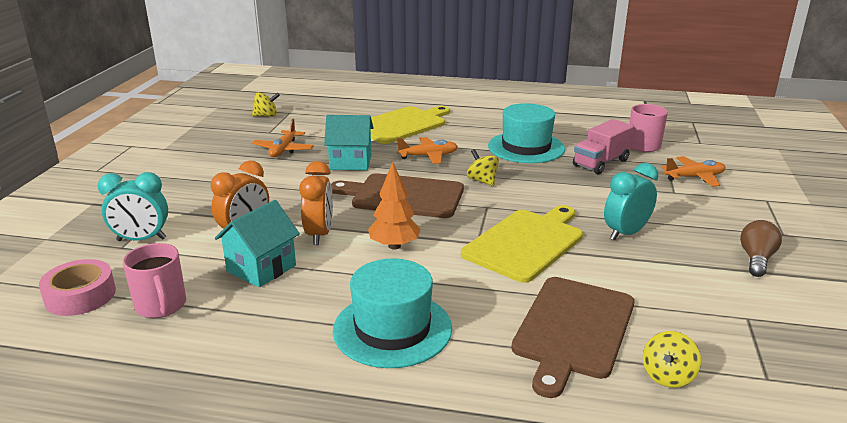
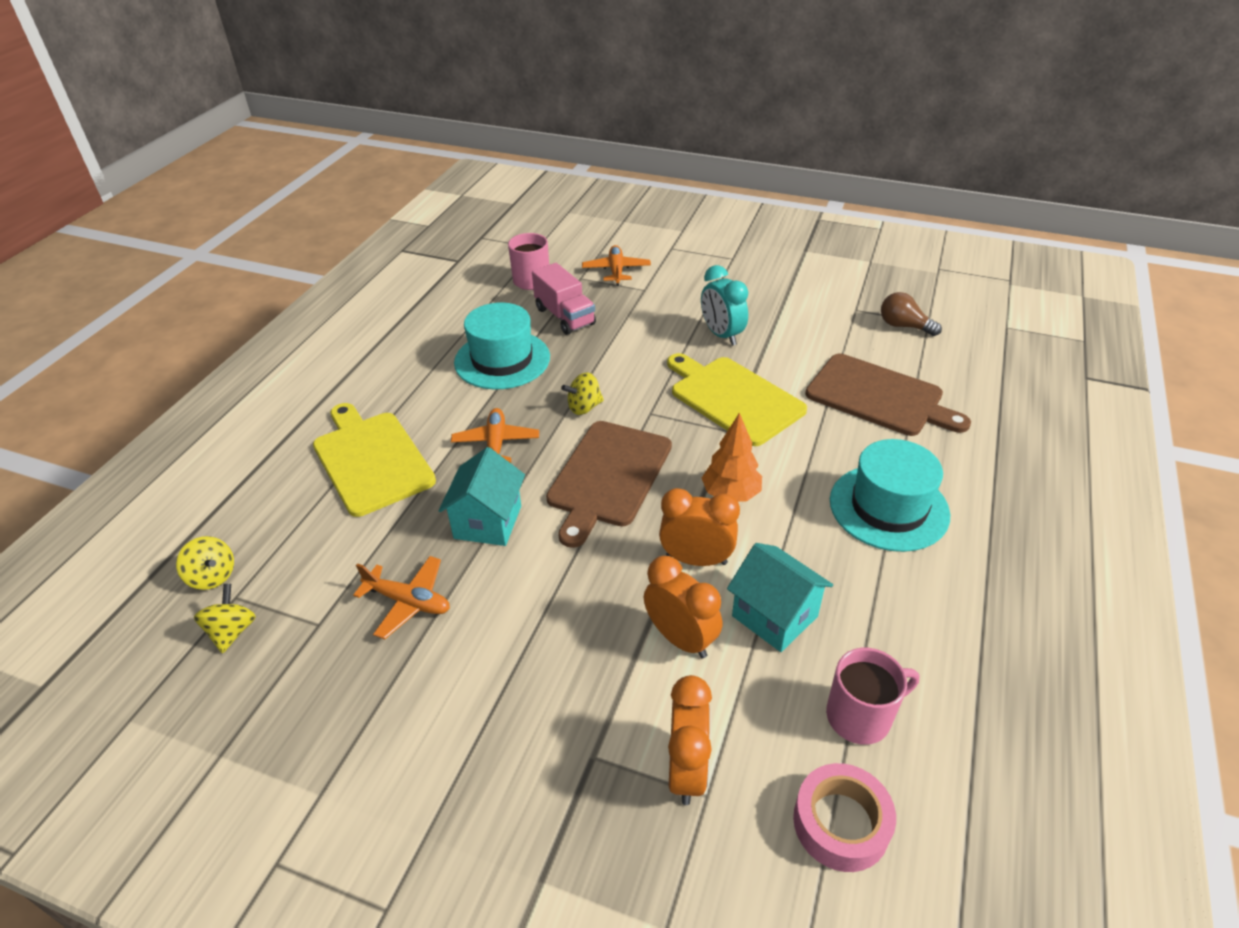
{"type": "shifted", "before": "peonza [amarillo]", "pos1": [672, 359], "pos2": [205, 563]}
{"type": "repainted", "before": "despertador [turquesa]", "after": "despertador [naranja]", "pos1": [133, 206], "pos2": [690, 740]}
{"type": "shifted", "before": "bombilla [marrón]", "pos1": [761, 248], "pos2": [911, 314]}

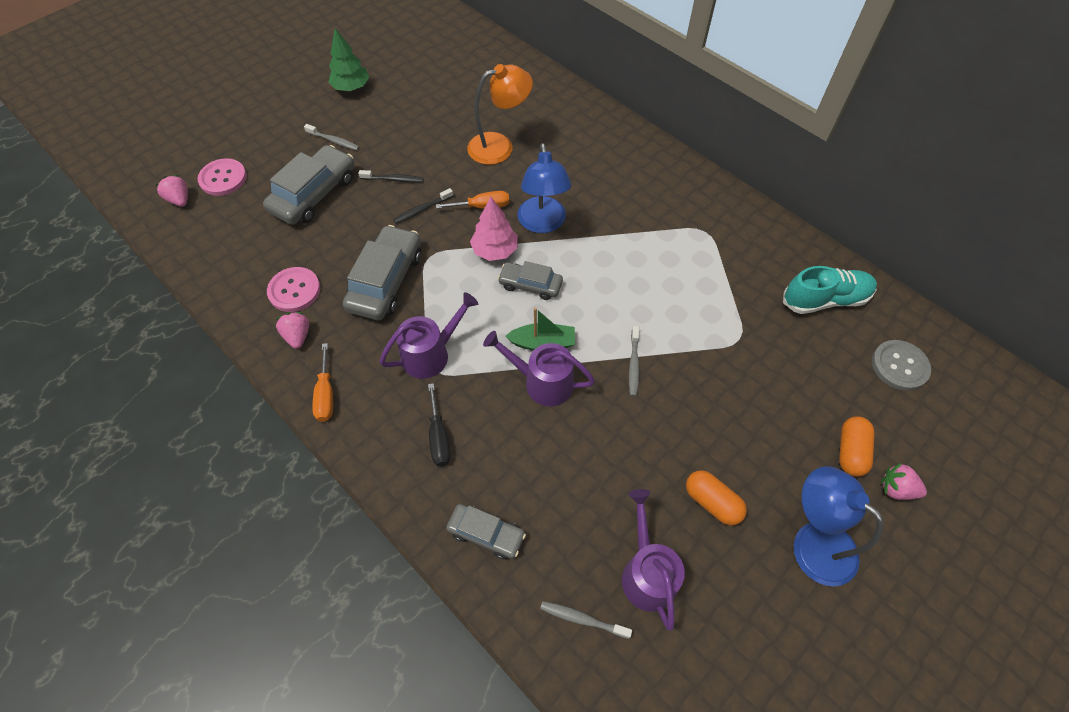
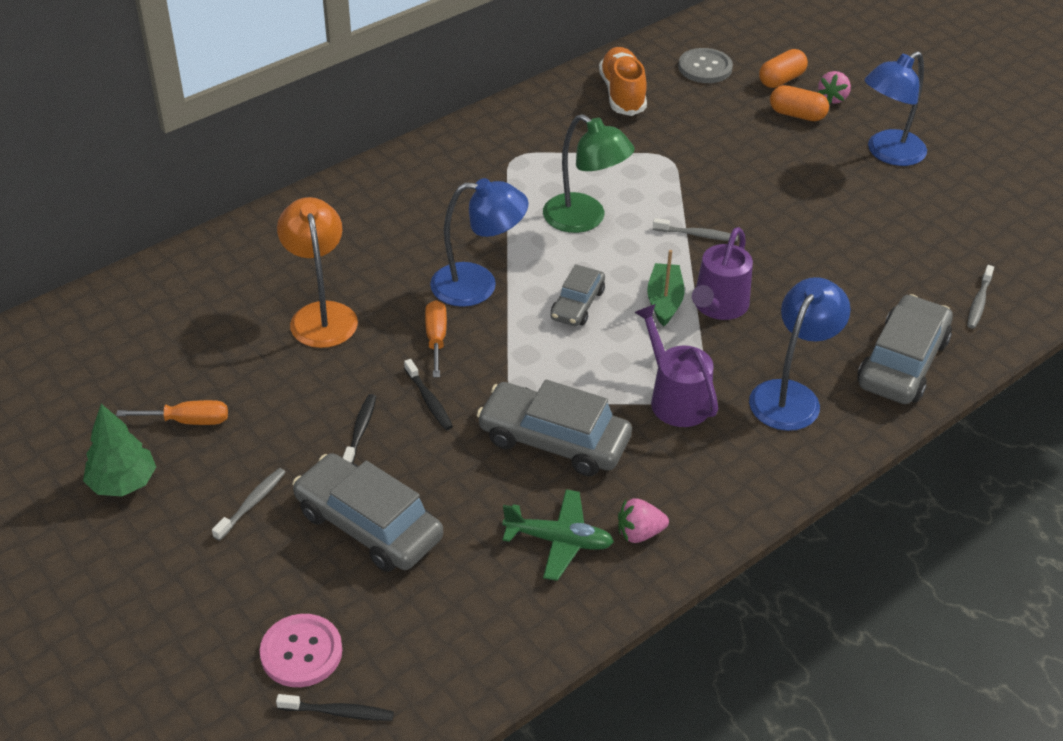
{"type": "shifted", "before": "destornillador [naranja]", "pos1": [322, 382], "pos2": [172, 412]}
{"type": "swapped", "before": "fresa [rosa]", "after": "cepillo de dientes [negro]", "pos1": [172, 191], "pos2": [335, 707]}
{"type": "swapped", "before": "botón [rosa]", "after": "avión [verde]", "pos1": [293, 289], "pos2": [558, 535]}
{"type": "new", "after": "lámpara [verde]", "pos2": [589, 173]}
{"type": "repainted", "before": "zapato [turquesa]", "after": "zapato [naranja]", "pos1": [830, 290], "pos2": [623, 81]}
{"type": "swapped", "before": "destornillador [negro]", "after": "lámpara [azul]", "pos1": [439, 424], "pos2": [800, 354]}
{"type": "shifted", "before": "cápsula [naranja]", "pos1": [716, 498], "pos2": [783, 68]}
{"type": "scaled", "before": "coche [gris]", "pos1": [486, 532], "pos2": [905, 349], "scale": 1.71}
{"type": "gone", "before": "árbol [rosa]", "pos1": [493, 229]}
{"type": "gone", "before": "regadera [morado]", "pos1": [653, 560]}

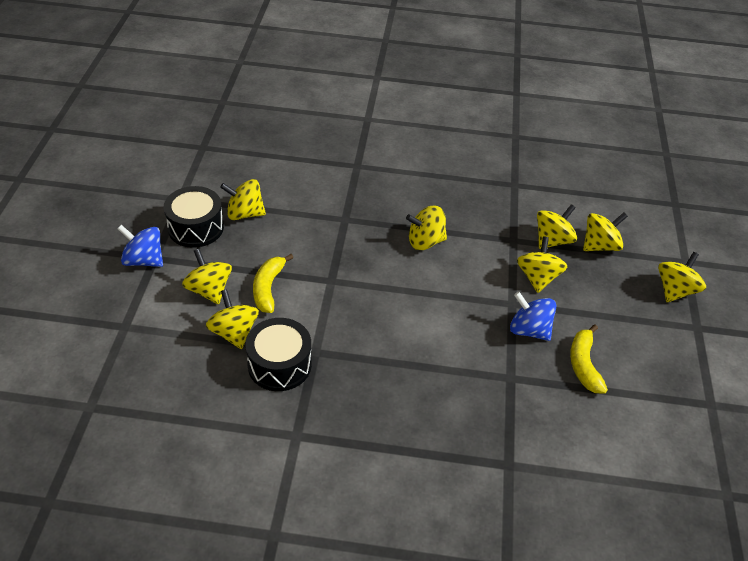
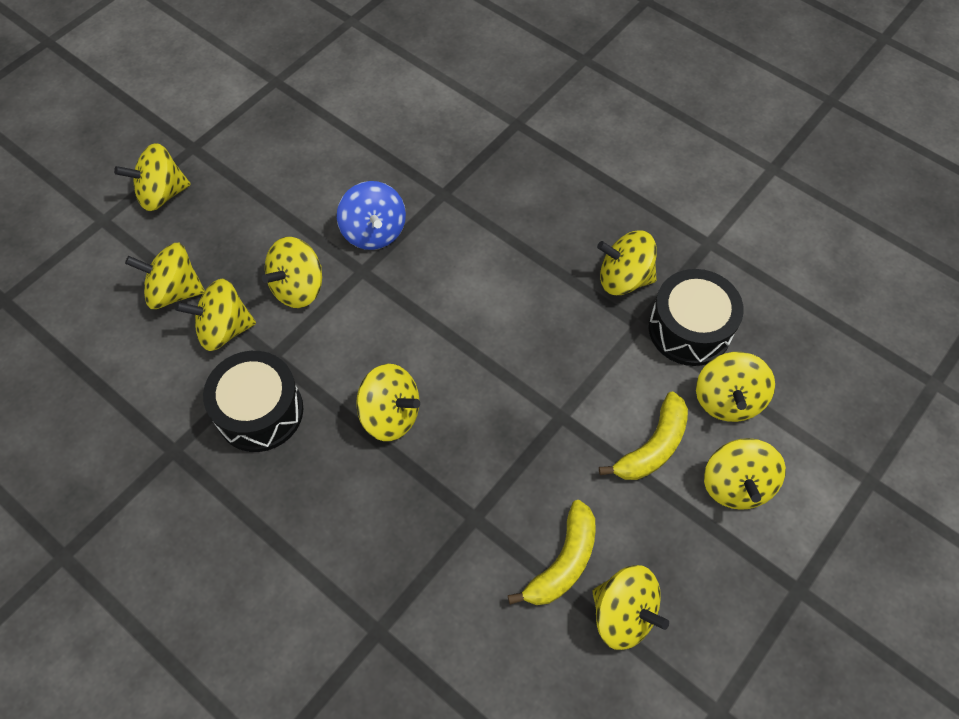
{"type": "shifted", "before": "tambor [negro]", "pos1": [194, 217], "pos2": [253, 401]}
{"type": "shifted", "before": "plátano [amarillo]", "pos1": [589, 359], "pos2": [552, 552]}
{"type": "new", "after": "peonza [amarillo]", "pos2": [627, 262]}
{"type": "gone", "before": "peonza [azul]", "pos1": [140, 246]}

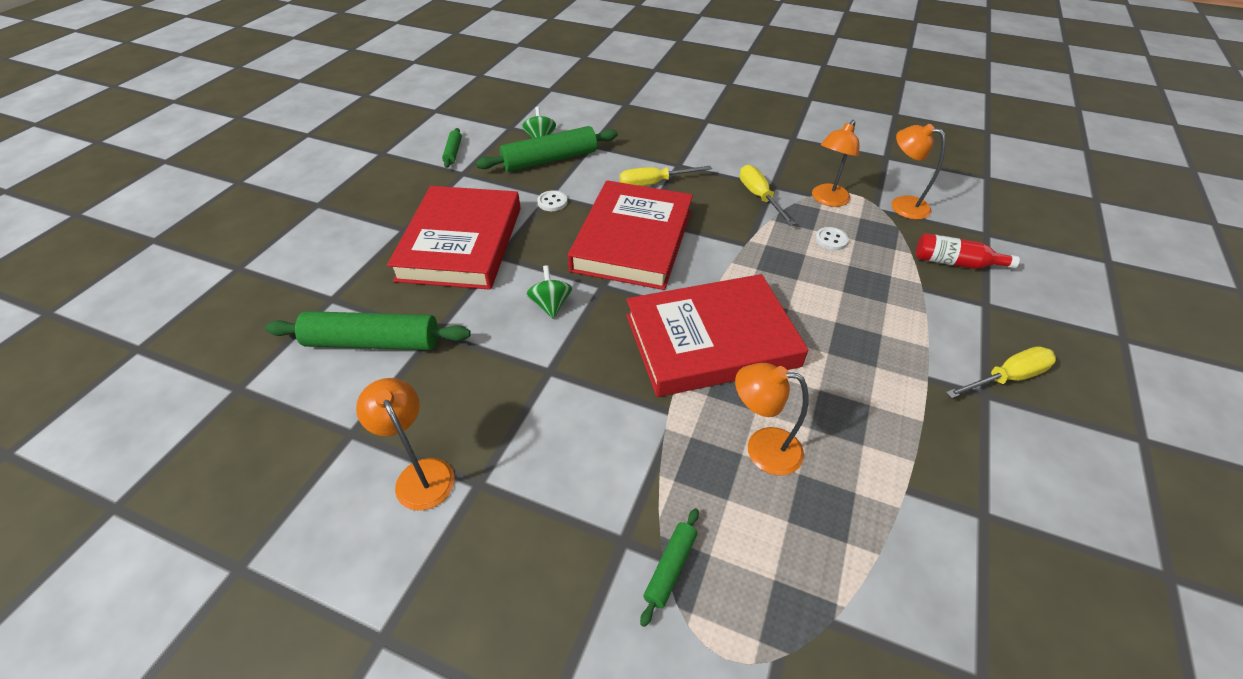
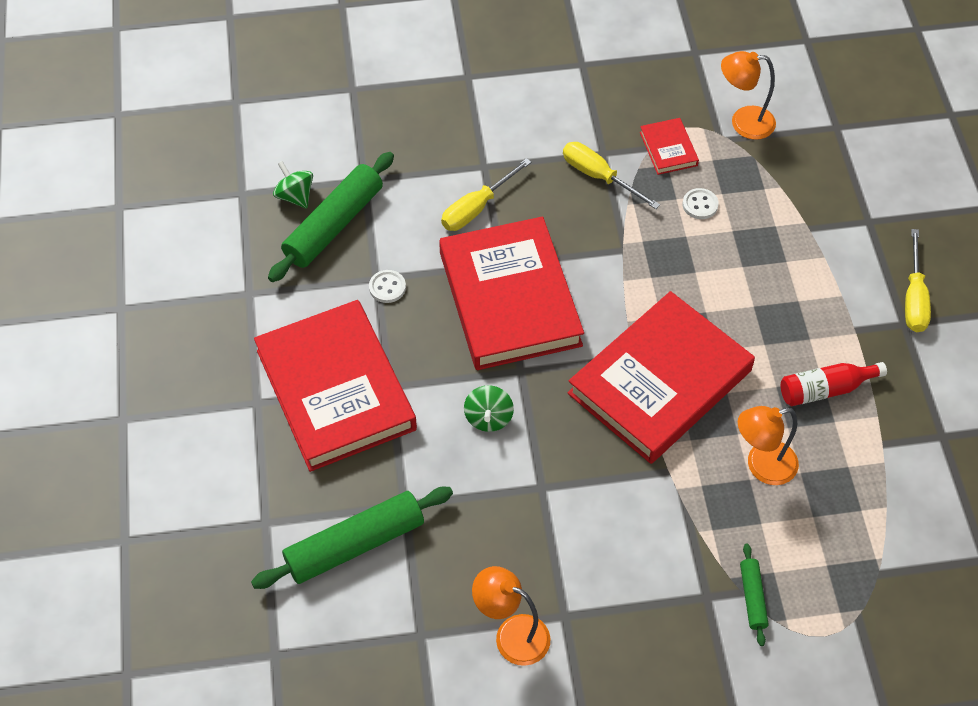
{"type": "rotated", "before": "peonza [verde]", "pos1": [549, 292], "pos2": [489, 408], "turn": -135}
{"type": "swapped", "before": "lámpara [naranja]", "after": "libro [rojo]", "pos1": [835, 163], "pos2": [669, 146]}
{"type": "shifted", "before": "botella [rojo]", "pos1": [968, 251], "pos2": [834, 384]}
{"type": "rotated", "before": "destornillador [amarillo]", "pos1": [1001, 372], "pos2": [918, 280], "turn": 150}
{"type": "gone", "before": "rodillo [verde]", "pos1": [452, 148]}

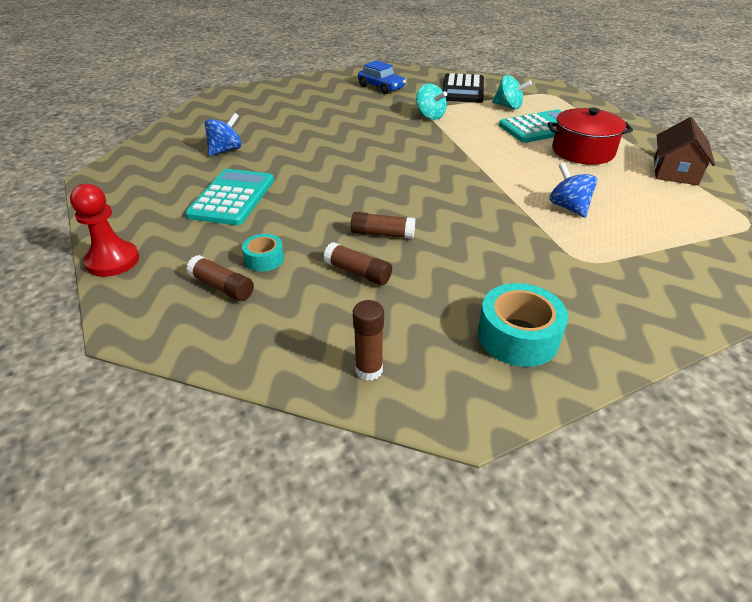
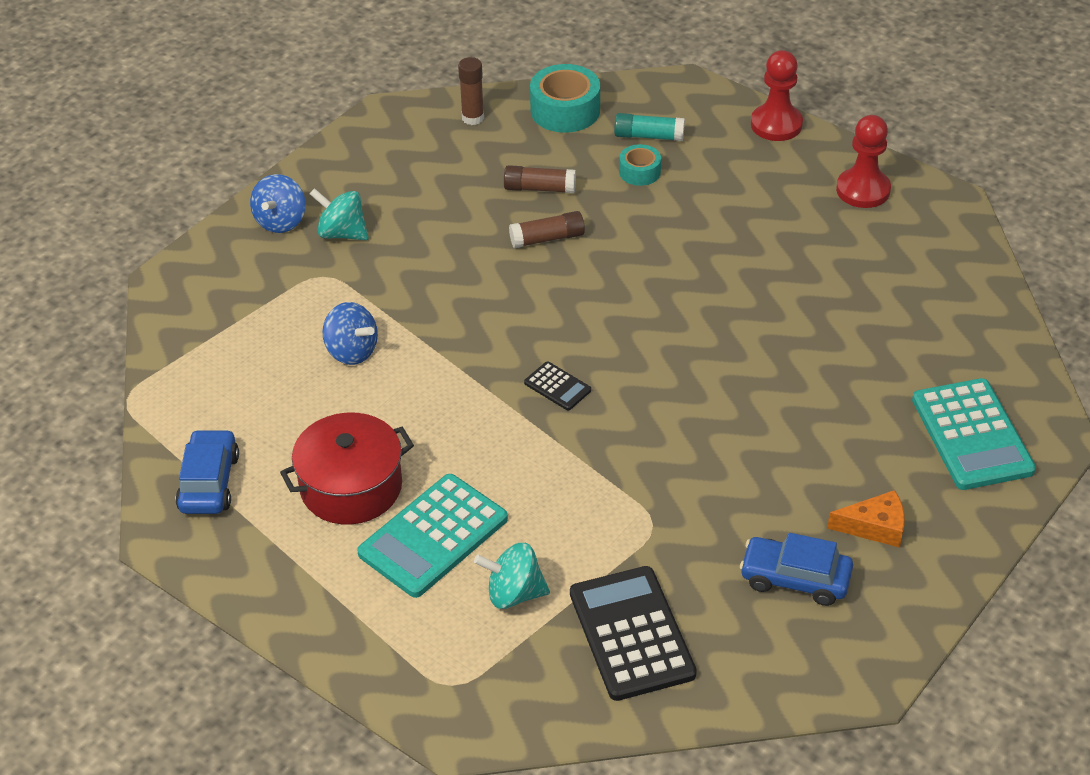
{"type": "swapped", "before": "casa [marrón]", "after": "coche [azul]", "pos1": [684, 151], "pos2": [207, 471]}
{"type": "shifted", "before": "peonza [azul]", "pos1": [223, 134], "pos2": [277, 203]}
{"type": "shifted", "before": "peonza [turquesa]", "pos1": [431, 101], "pos2": [339, 214]}
{"type": "new", "after": "calculadora [negro]", "pos2": [557, 386]}
{"type": "shifted", "before": "cinta adhesiva [turquesa]", "pos1": [523, 325], "pos2": [565, 98]}
{"type": "repainted", "before": "barra de pegamento [marrón]", "after": "barra de pegamento [turquesa]", "pos1": [220, 278], "pos2": [649, 127]}
{"type": "new", "after": "queso [naranja]", "pos2": [866, 519]}
{"type": "new", "after": "peón [rojo]", "pos2": [863, 161]}
{"type": "shifted", "before": "calculadora [turquesa]", "pos1": [229, 197], "pos2": [974, 434]}

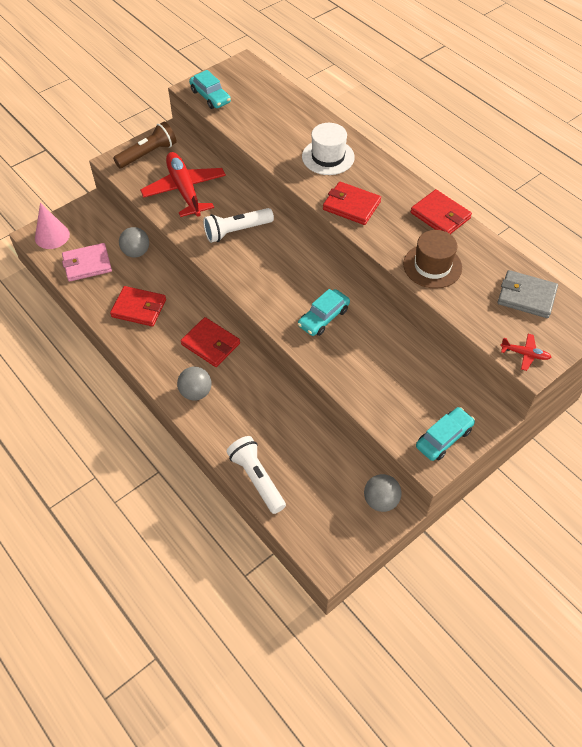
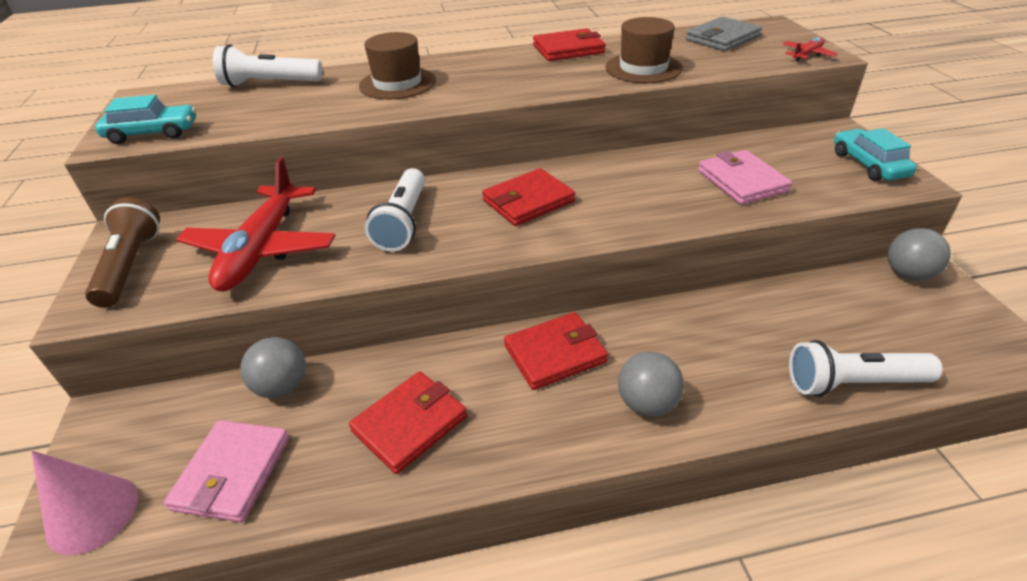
{"type": "rotated", "before": "avión [rojo]", "pos1": [183, 184], "pos2": [256, 224], "turn": -90}
{"type": "new", "after": "lámpara de mano [blanco]", "pos2": [268, 66]}
{"type": "repainted", "before": "sombrero [blanco]", "after": "sombrero [marrón]", "pos1": [328, 149], "pos2": [397, 65]}
{"type": "shifted", "before": "cartera [rojo]", "pos1": [352, 203], "pos2": [528, 197]}
{"type": "new", "after": "cartera [rosa]", "pos2": [745, 177]}
{"type": "gone", "before": "coche [turquesa]", "pos1": [324, 312]}

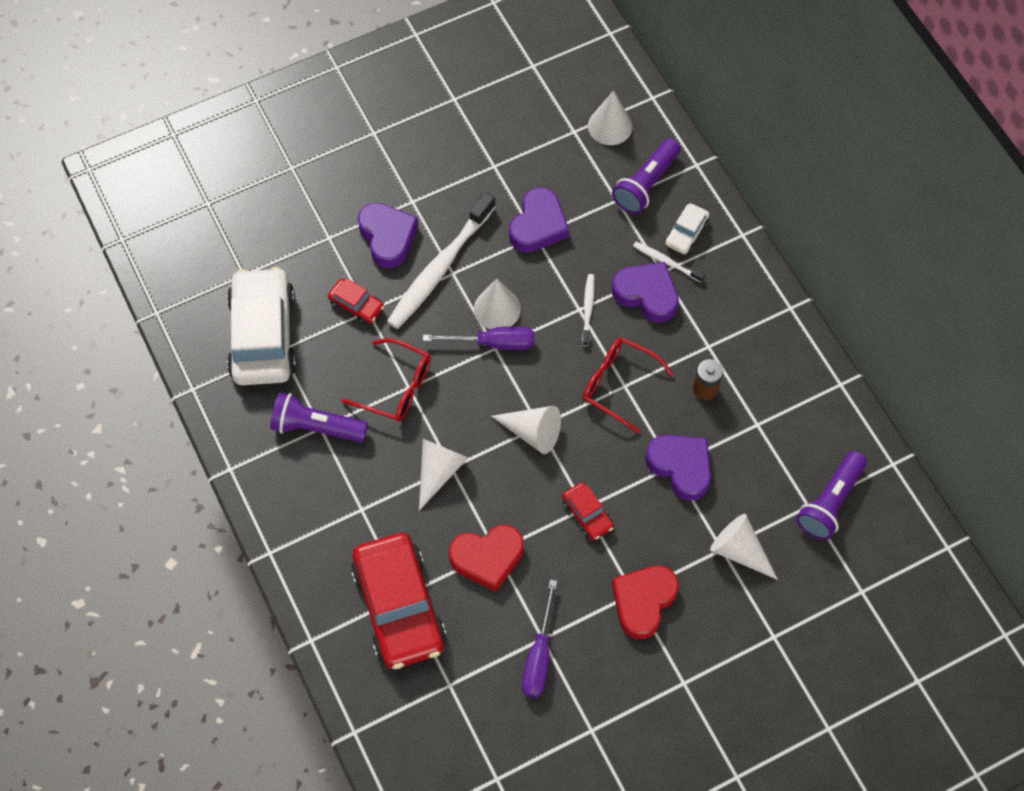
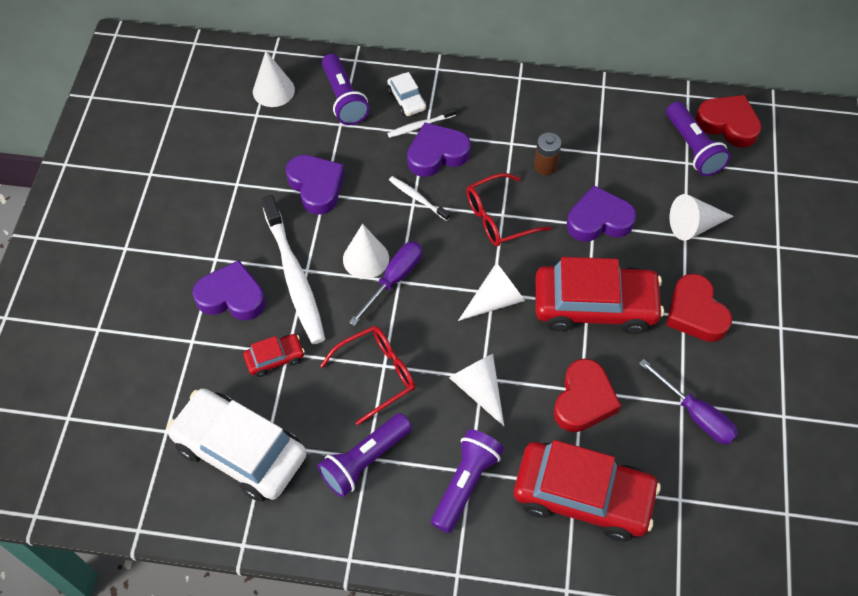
{"type": "new", "after": "lámpara de mano [morado]", "pos2": [467, 481]}
{"type": "scaled", "before": "coche [rojo]", "pos1": [588, 511], "pos2": [599, 295], "scale": 2.2}
{"type": "new", "after": "corazón [rojo]", "pos2": [728, 121]}

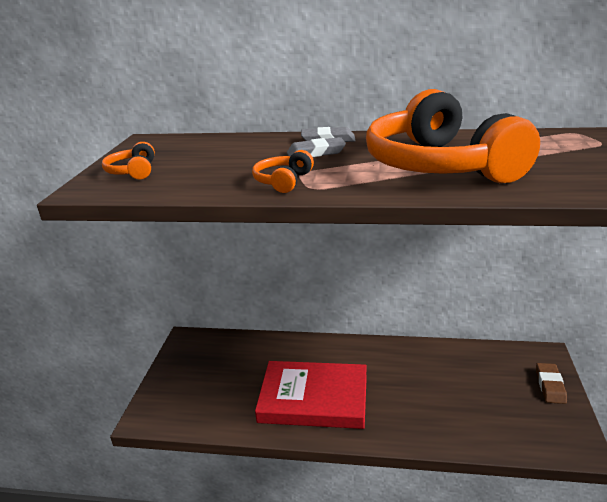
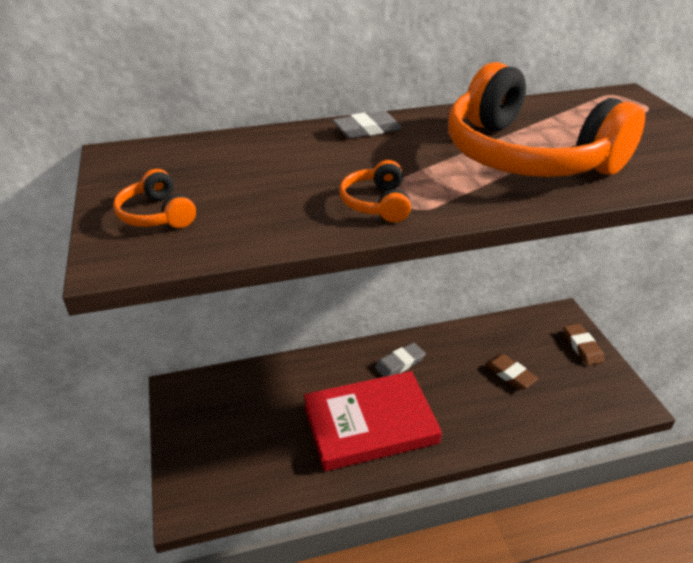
{"type": "shifted", "before": "goma de borrar [gris]", "pos1": [316, 147], "pos2": [400, 360]}
{"type": "new", "after": "goma de borrar [marrón]", "pos2": [511, 372]}

